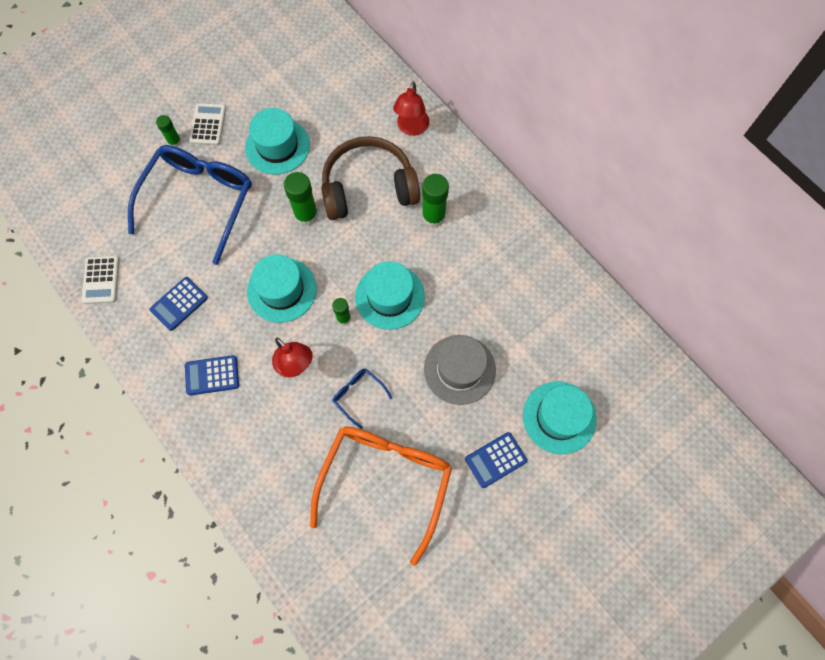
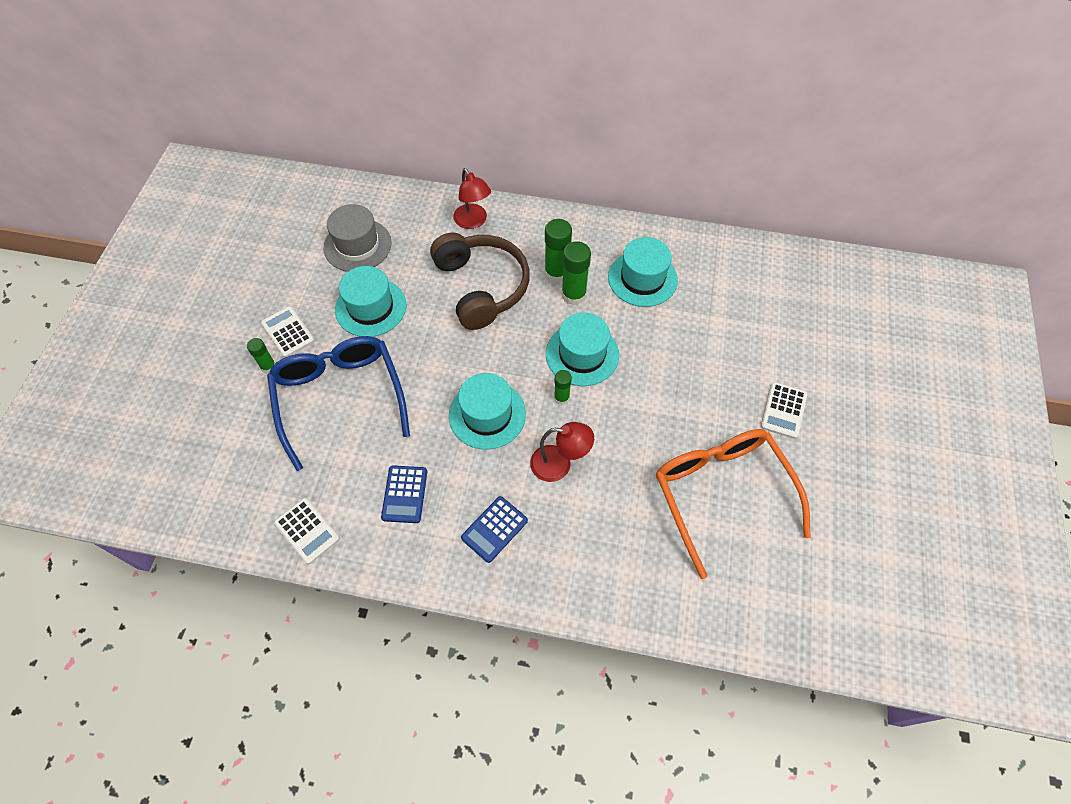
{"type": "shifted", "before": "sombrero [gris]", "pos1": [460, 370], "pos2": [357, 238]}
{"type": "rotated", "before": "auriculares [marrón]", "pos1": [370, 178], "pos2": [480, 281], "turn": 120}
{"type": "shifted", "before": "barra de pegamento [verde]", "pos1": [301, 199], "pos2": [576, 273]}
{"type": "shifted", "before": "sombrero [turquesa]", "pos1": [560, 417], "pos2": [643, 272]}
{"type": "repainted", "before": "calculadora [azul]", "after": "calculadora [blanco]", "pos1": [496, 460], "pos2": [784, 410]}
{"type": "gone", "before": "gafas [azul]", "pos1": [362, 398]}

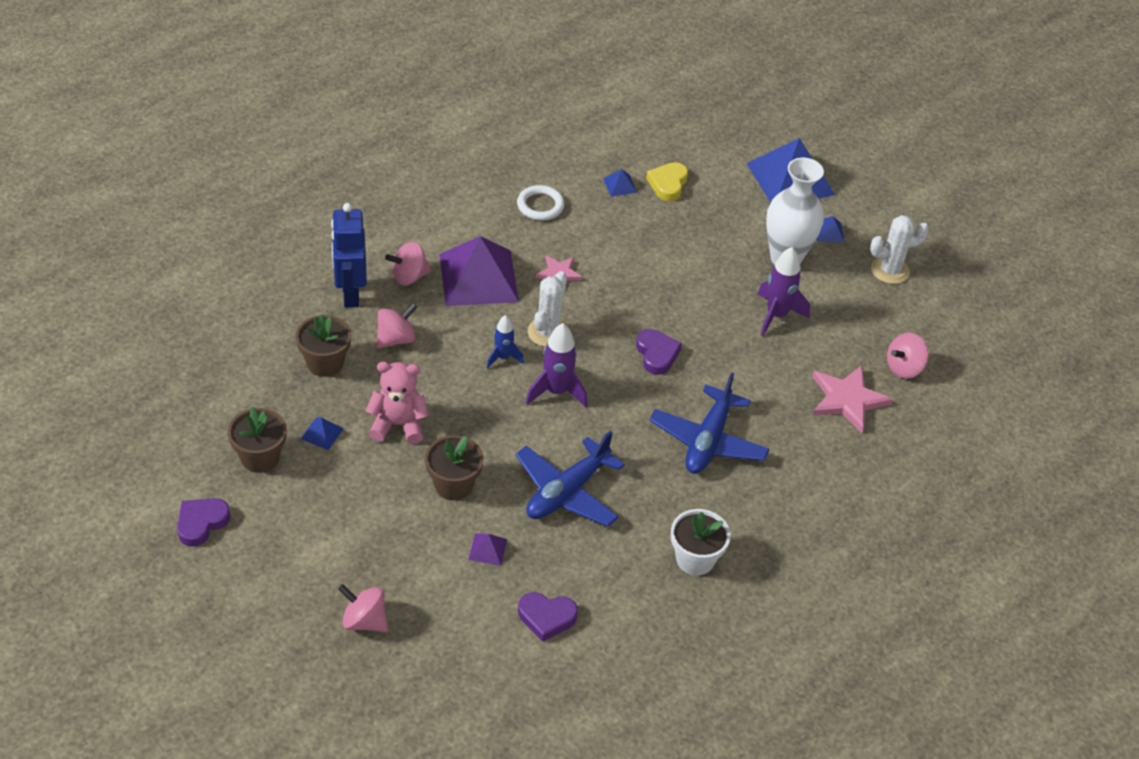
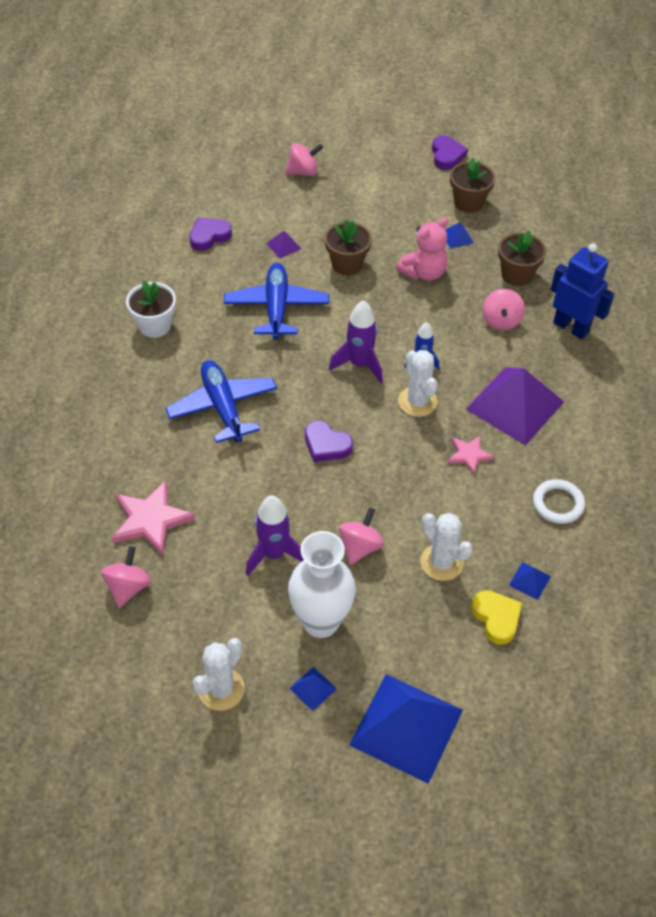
{"type": "shifted", "before": "peonza [rosa]", "pos1": [408, 263], "pos2": [361, 536]}
{"type": "new", "after": "cactus [blanco]", "pos2": [446, 547]}

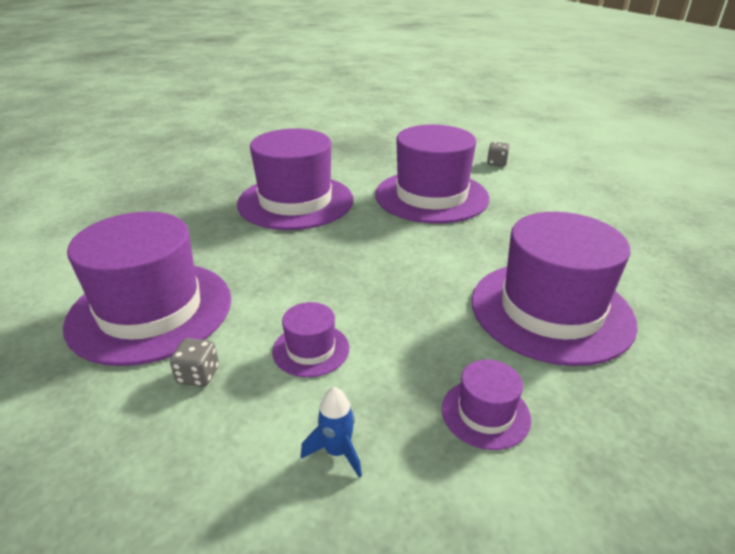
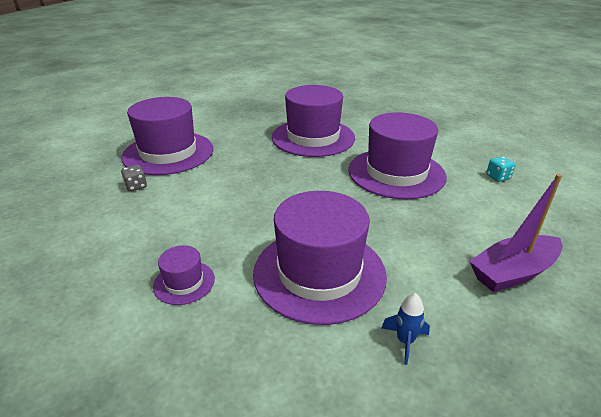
{"type": "shifted", "before": "cohete [azul]", "pos1": [331, 432], "pos2": [406, 329]}
{"type": "new", "after": "barco [morado]", "pos2": [516, 233]}
{"type": "repainted", "before": "dado [gris]", "after": "dado [turquesa]", "pos1": [498, 154], "pos2": [501, 169]}
{"type": "gone", "before": "sombrero [morado]", "pos1": [310, 339]}

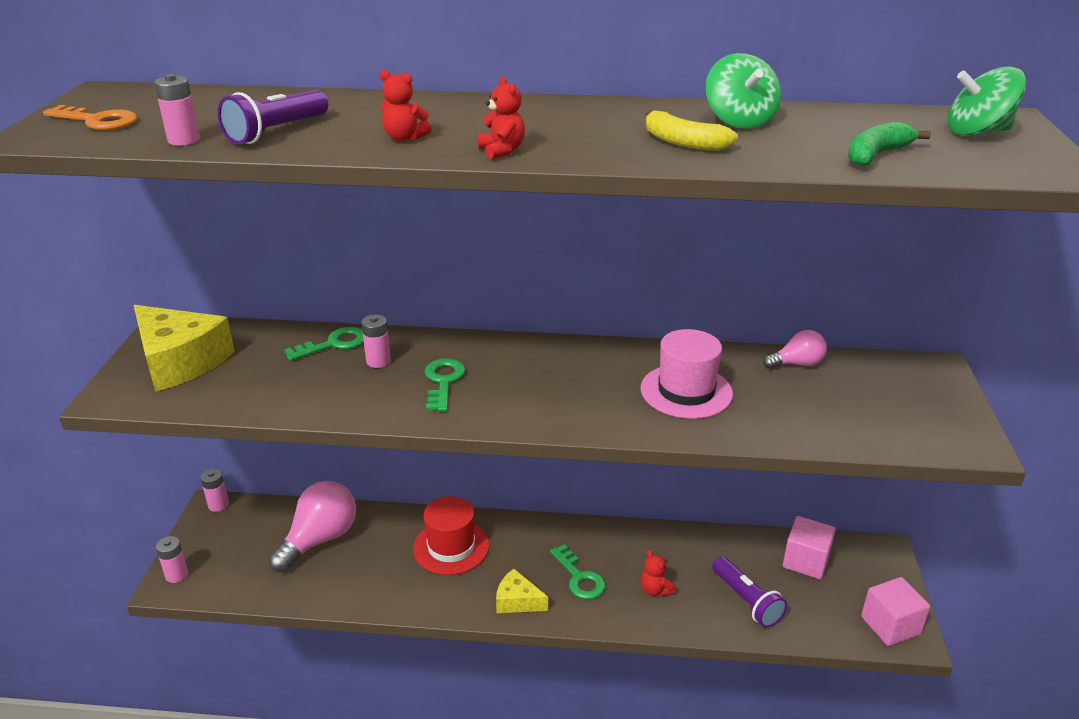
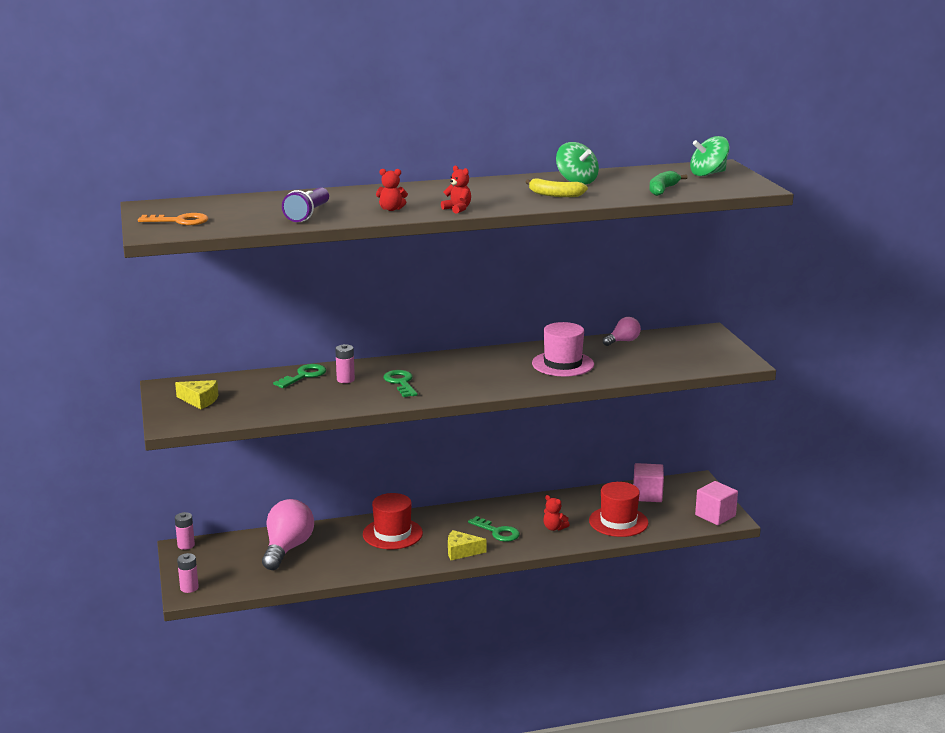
{"type": "scaled", "before": "queso [amarillo]", "pos1": [184, 348], "pos2": [196, 394], "scale": 0.53}
{"type": "swapped", "before": "lámpara de mano [morado]", "after": "sombrero [rojo]", "pos1": [749, 592], "pos2": [618, 509]}
{"type": "gone", "before": "pila [rosa]", "pos1": [177, 110]}

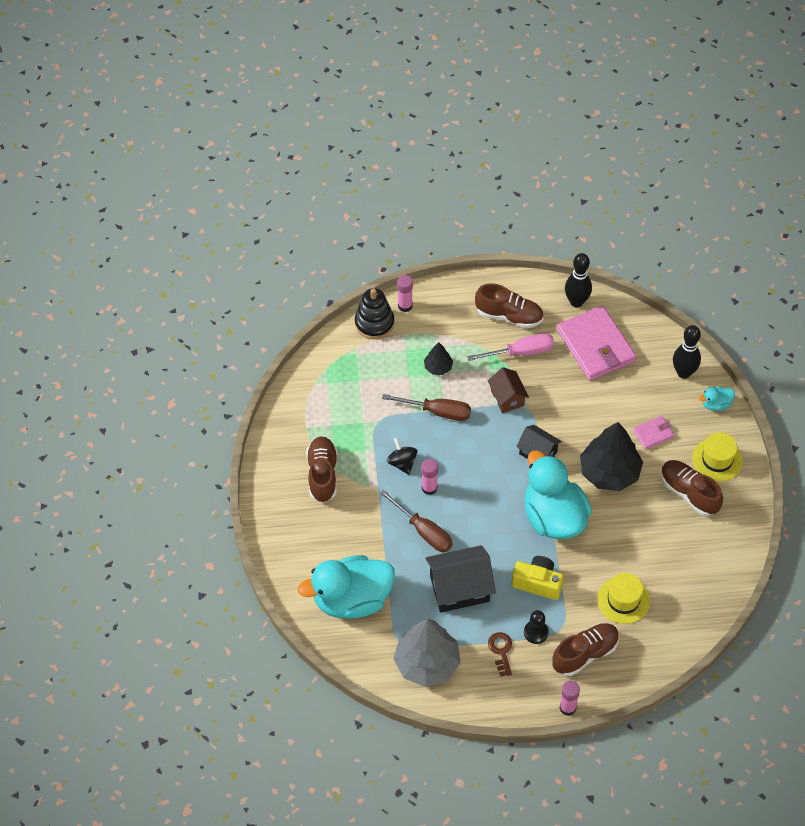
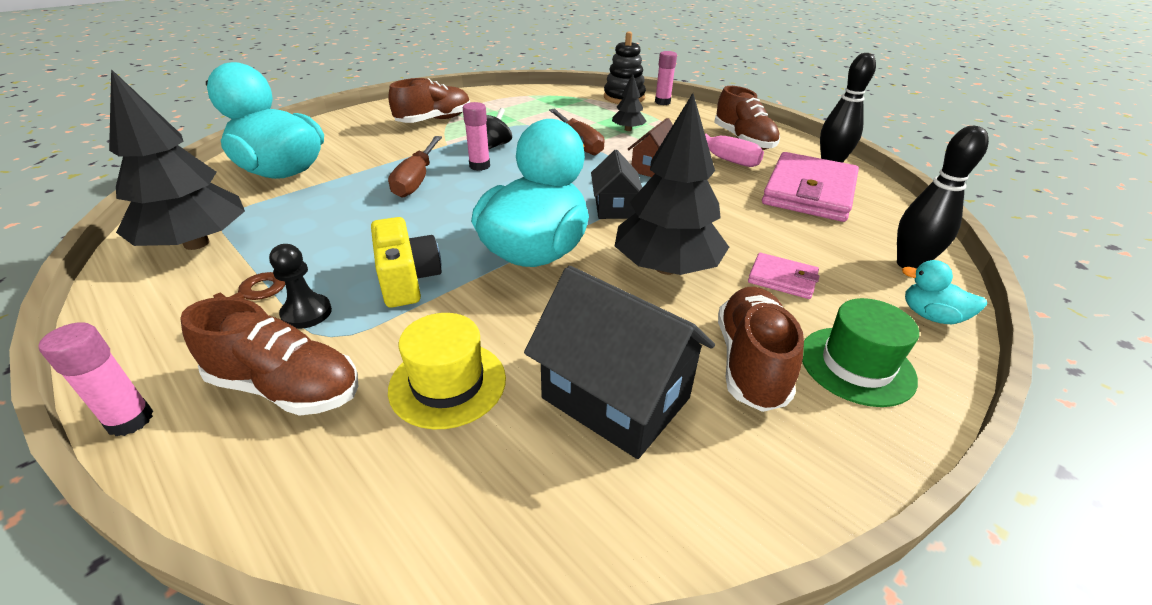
{"type": "repainted", "before": "árbol [gris]", "after": "árbol [negro]", "pos1": [427, 653], "pos2": [177, 159]}
{"type": "shifted", "before": "casa [negro]", "pos1": [460, 579], "pos2": [619, 362]}
{"type": "repainted", "before": "sombrero [amarillo]", "after": "sombrero [verde]", "pos1": [717, 457], "pos2": [860, 352]}

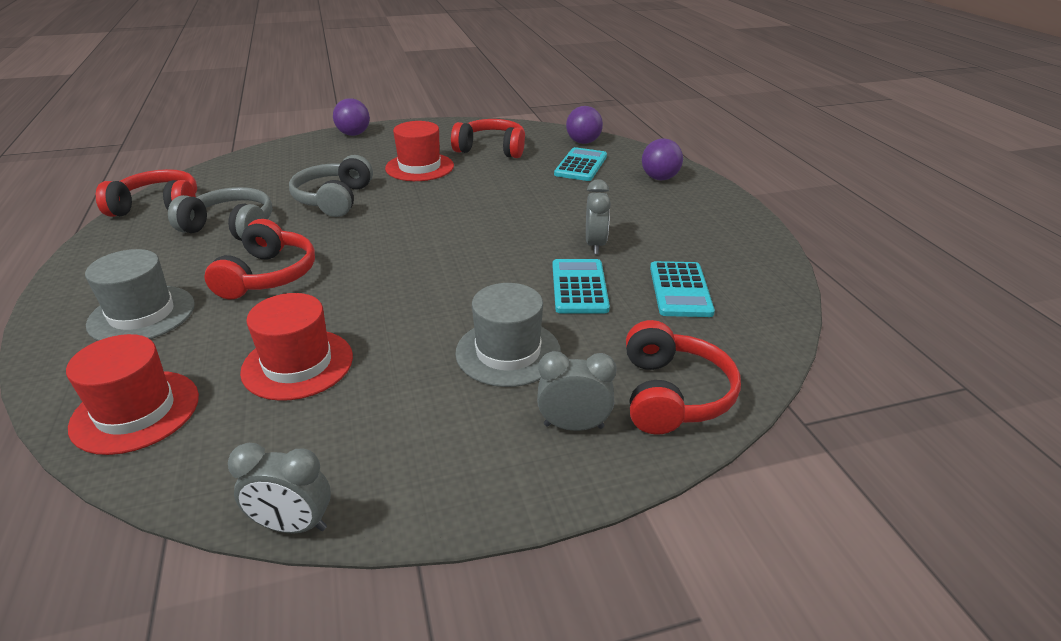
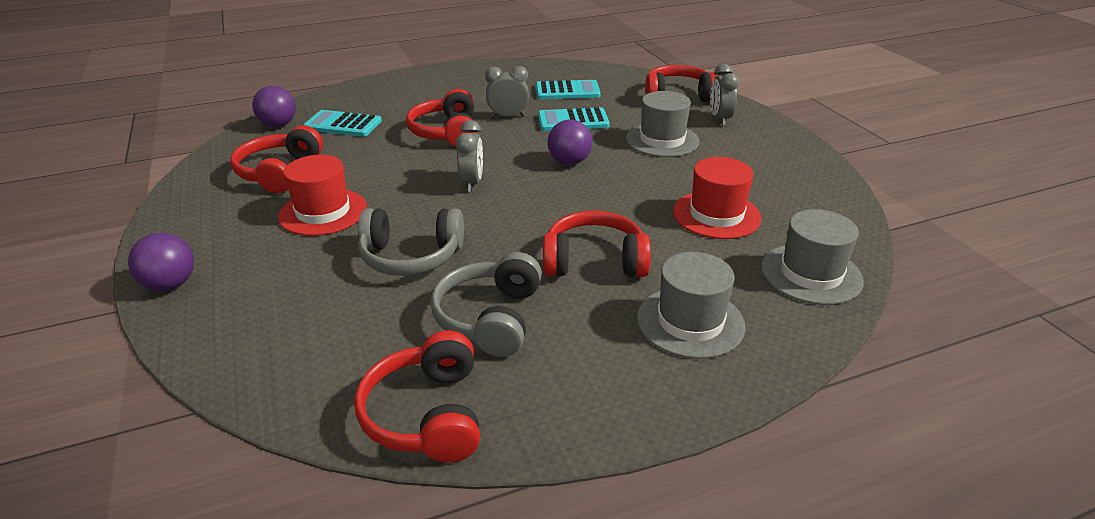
{"type": "new", "after": "auriculares [rojo]", "pos2": [442, 118]}
{"type": "shifted", "before": "despertador [gris]", "pos1": [279, 488], "pos2": [469, 156]}
{"type": "shifted", "before": "pelota [morado]", "pos1": [662, 159], "pos2": [570, 142]}
{"type": "repainted", "before": "sombrero [rojo]", "after": "sombrero [gris]", "pos1": [132, 394], "pos2": [812, 257]}

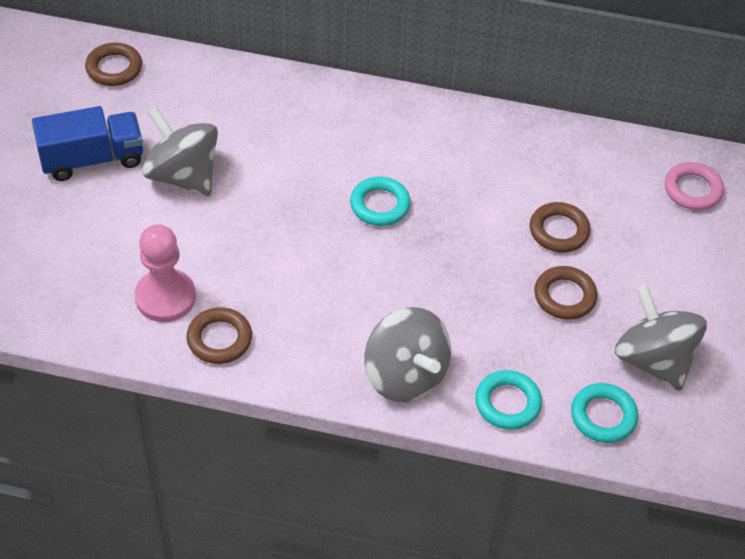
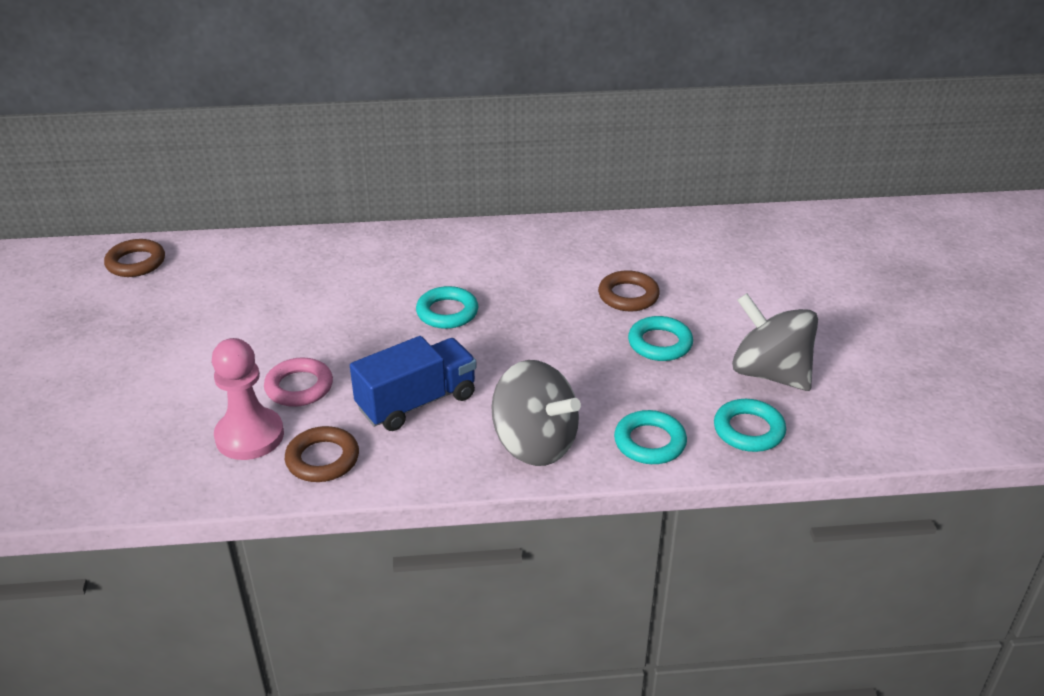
{"type": "shifted", "before": "anillo [rosa]", "pos1": [694, 186], "pos2": [298, 382]}
{"type": "shifted", "before": "camión [azul]", "pos1": [87, 143], "pos2": [413, 383]}
{"type": "repainted", "before": "anillo [marrón]", "after": "anillo [turquesa]", "pos1": [566, 293], "pos2": [660, 338]}
{"type": "gone", "before": "peonza [gris]", "pos1": [180, 151]}

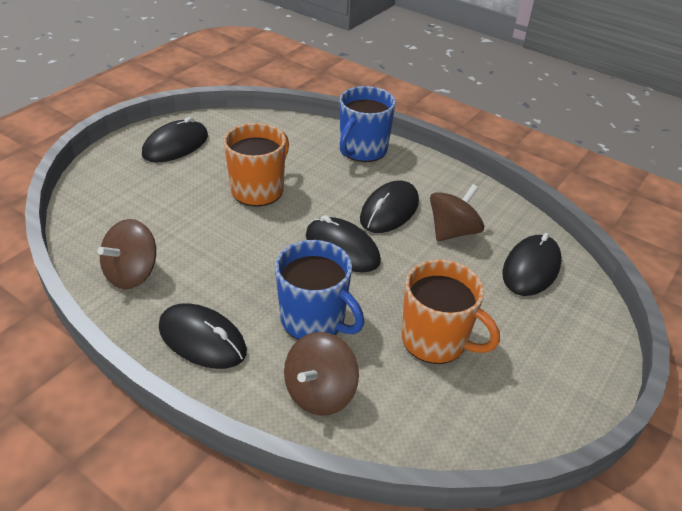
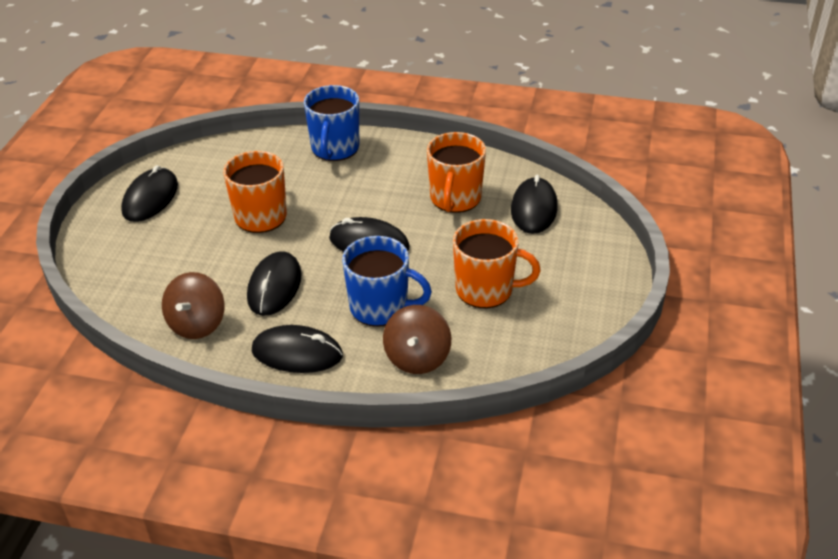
{"type": "shifted", "before": "ratón [negro]", "pos1": [389, 206], "pos2": [274, 283]}
{"type": "swapped", "before": "peonza [marrón]", "after": "taza [naranja]", "pos1": [457, 212], "pos2": [456, 172]}

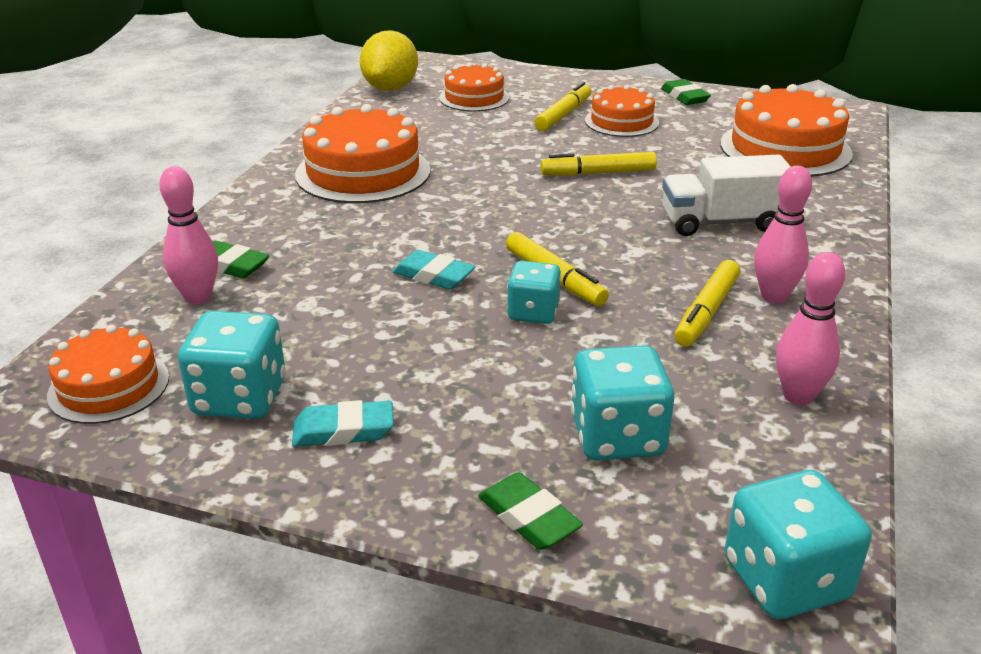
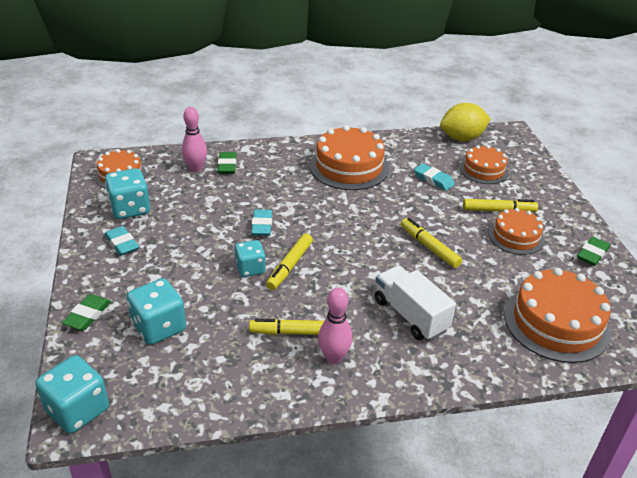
{"type": "new", "after": "goma de borrar [turquesa]", "pos2": [434, 177]}
{"type": "gone", "before": "bolo [rosa]", "pos1": [810, 328]}

